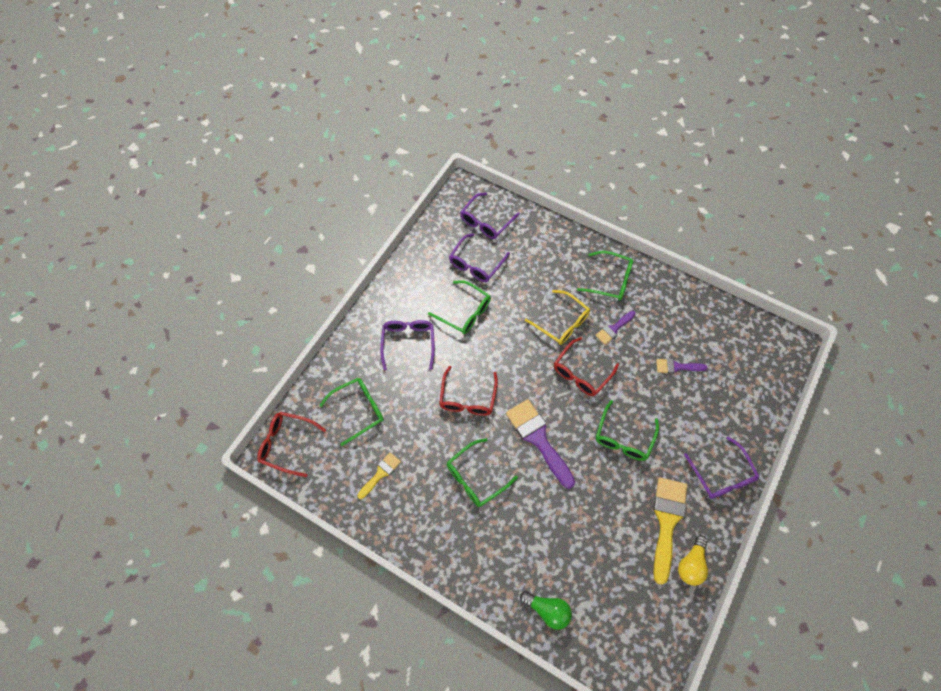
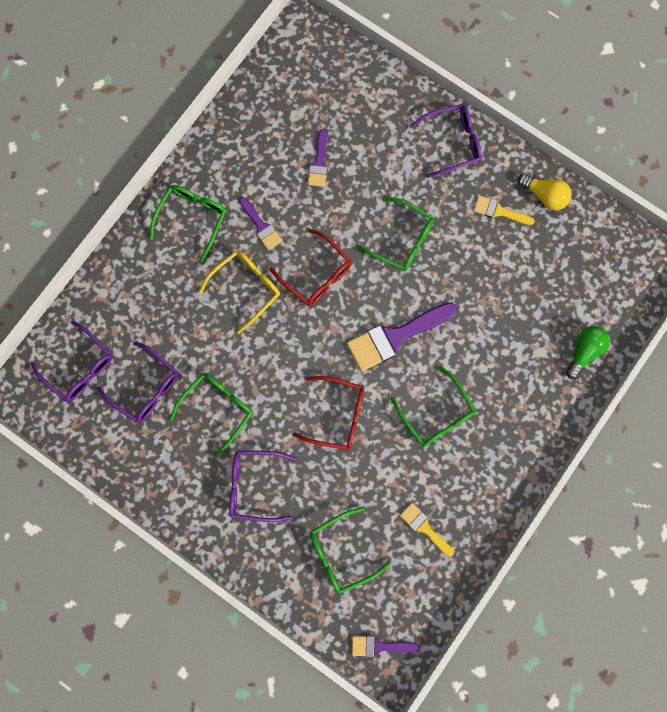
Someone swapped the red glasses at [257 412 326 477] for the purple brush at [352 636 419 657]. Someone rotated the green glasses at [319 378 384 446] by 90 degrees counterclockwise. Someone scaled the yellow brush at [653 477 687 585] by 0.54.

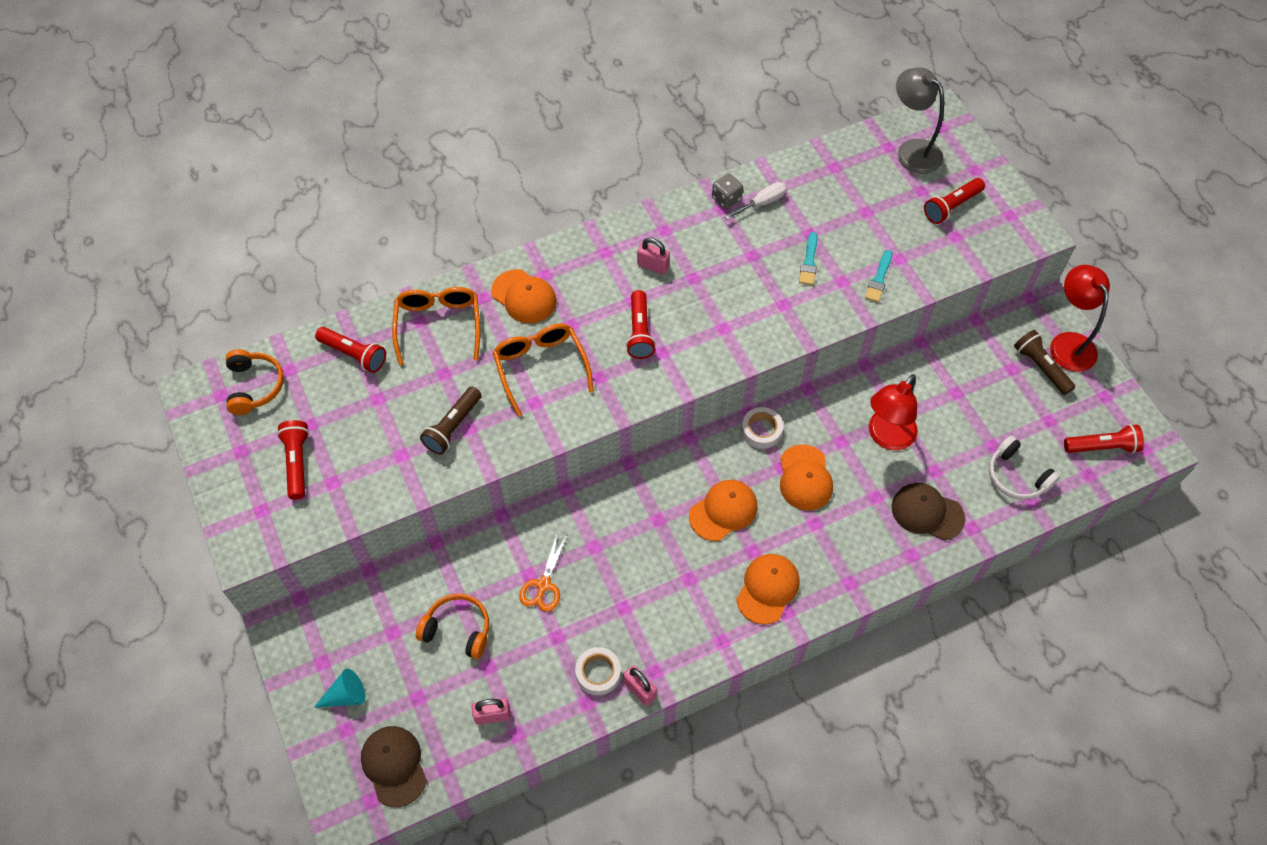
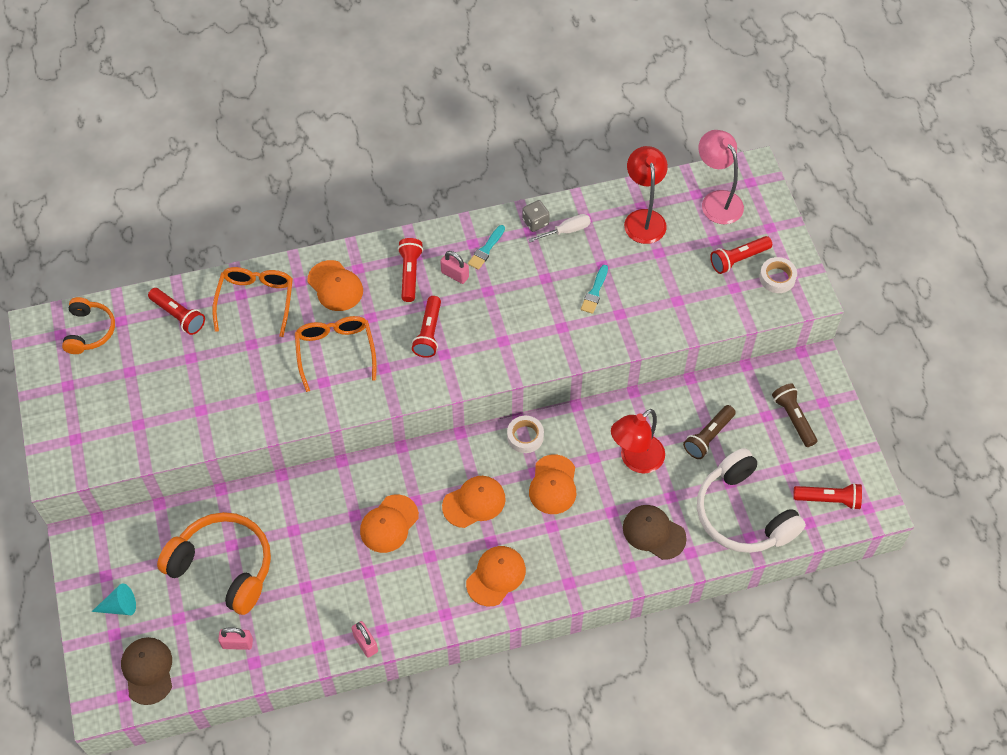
Someone carried the red flashlight from [277 420 309 500] to [398 238 423 302]. Someone scaled the orange headphones at [416 593 489 659] by 1.75. Someone carried the brown flashlight from [420 387 481 455] to [683 405 736 459]. Someone took away the orange scissors at [519 531 567 612]. Someone carried the white tape from [575 647 621 695] to [759 257 797 293]. Someone carried the turquoise brush from [865 250 892 302] to [468 225 505 270]. Someone repainted the grey lamp at [896 68 944 174], which became the pink lamp at [698 130 744 224]. Someone scaled the white headphones at [989 436 1060 500] by 1.75. Someone carried the red lamp from [1050 265 1110 372] to [624 146 668 244]. Someone put down the orange cap at [360 494 419 553].

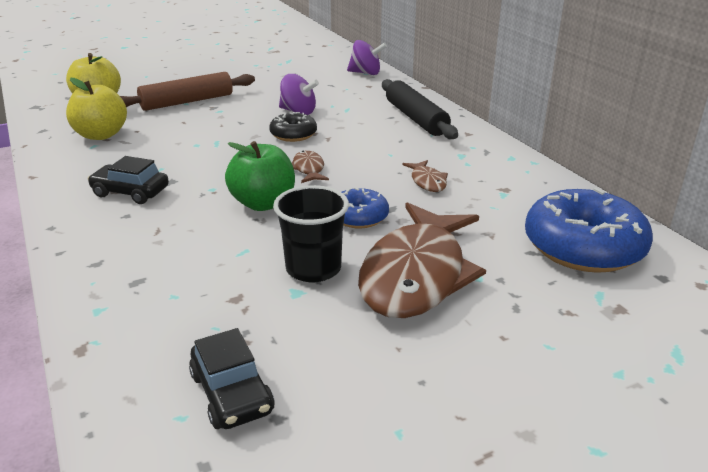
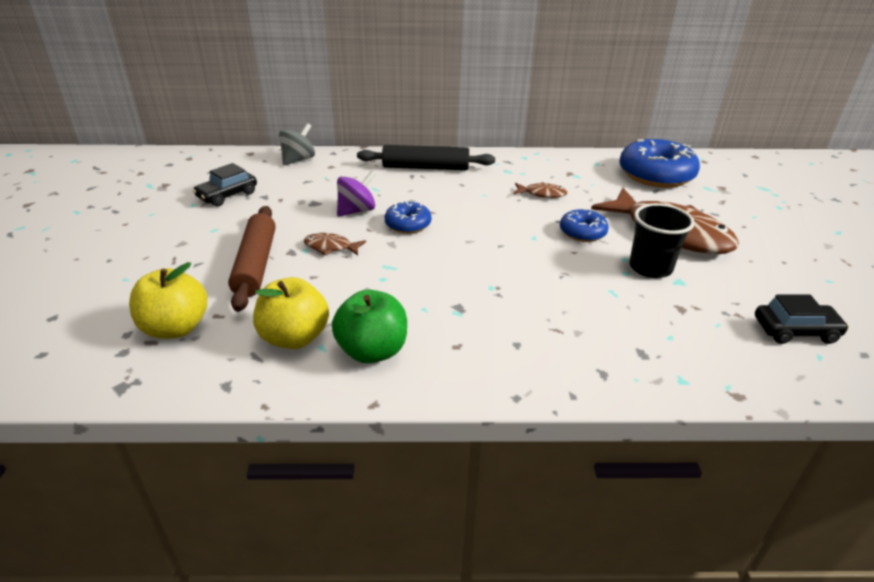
Someone carried the black car from [88 156 169 204] to [193 163 257 206]. Someone carried the green apple from [225 141 295 211] to [332 290 407 363]. Someone repainted the black donut at [269 112 317 142], which became the blue donut at [385 202 431 234]. Someone carried the brown fish from [292 151 329 183] to [304 233 366 256]. Someone repainted the purple spinning top at [347 40 387 75], which became the grey spinning top at [279 123 315 165].

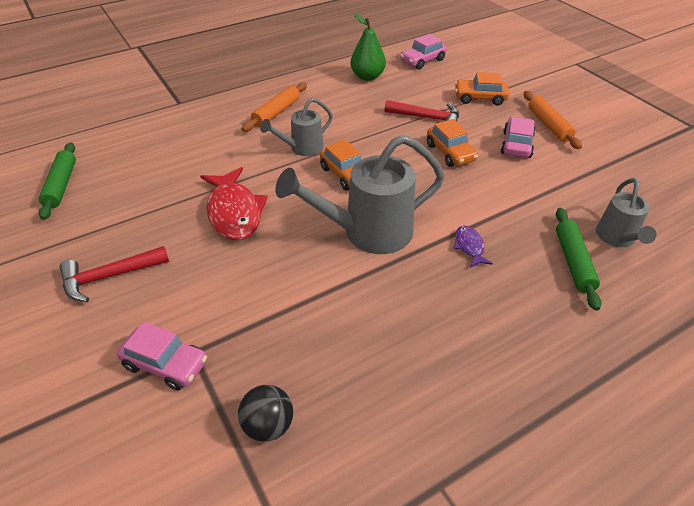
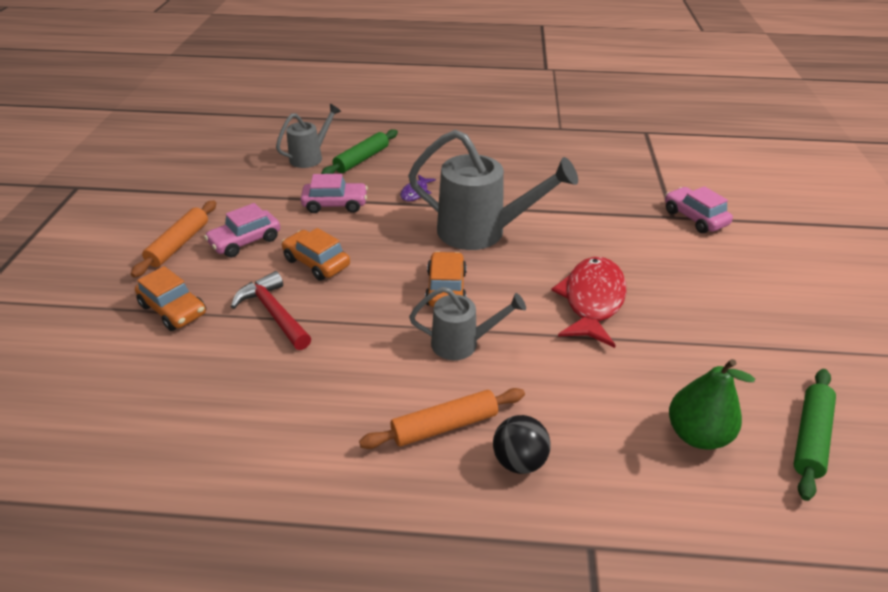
Someone took away the red hammer at [60 246 169 302]. Someone carried the black ball from [238 385 293 442] to [493 415 551 474]. Someone carried the green pear from [350 14 386 81] to [669 359 755 450]. Someone carried the pink car from [400 34 447 70] to [300 174 368 213]. Someone rotated the orange car at [427 119 478 167] by 60 degrees counterclockwise.

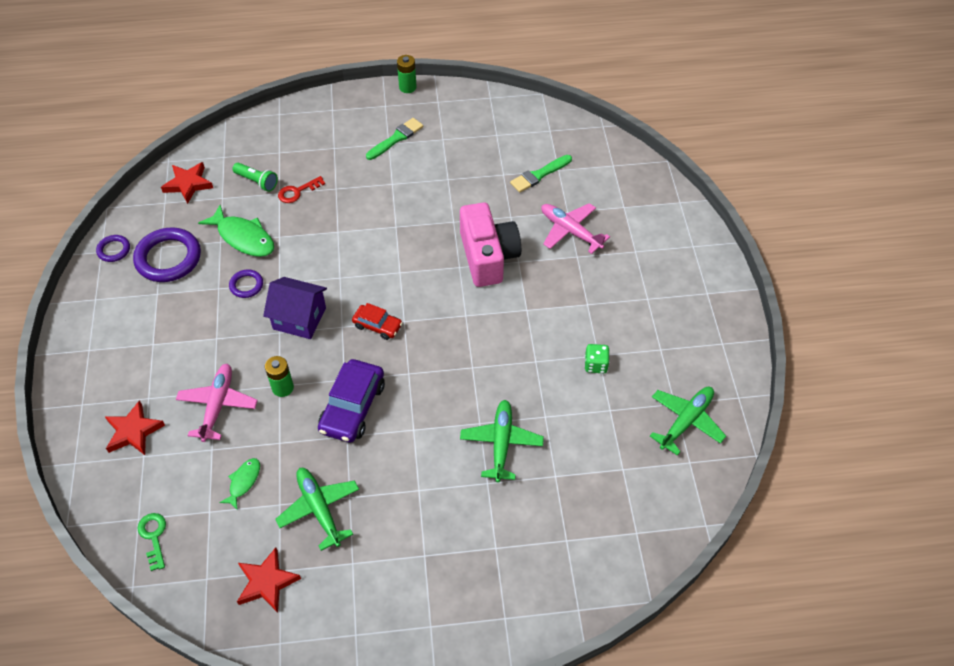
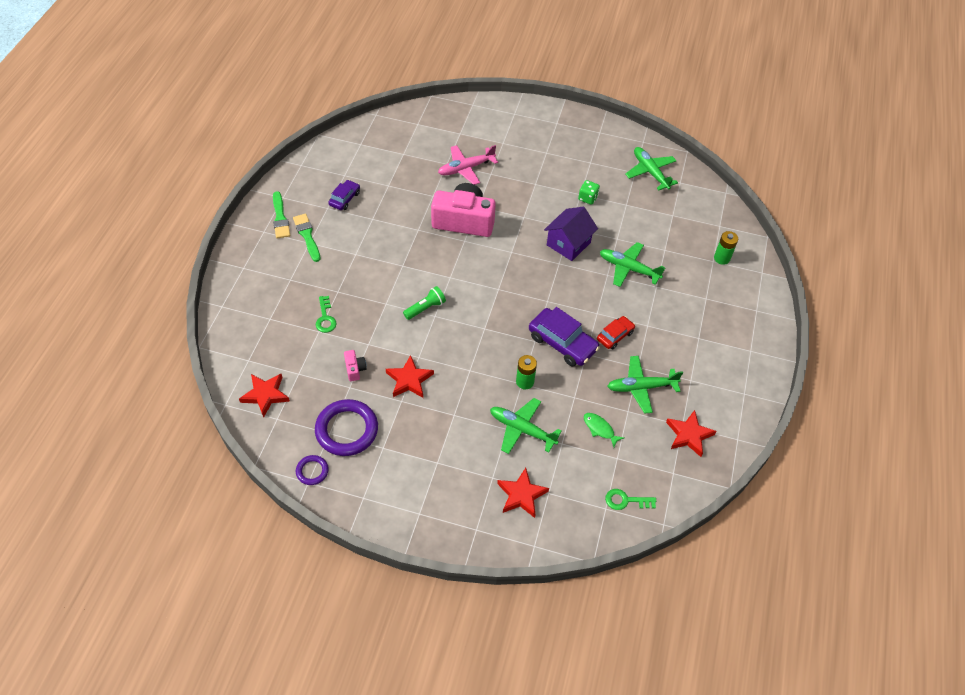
Someone repainted the pink plane at [176 364 258 442], which became the green plane at [490 398 562 454]. Someone swapped the green fish at [198 205 274 257] for the pink camera at [344 350 367 381]. Someone swapped the purple ring at [229 269 263 298] for the red star at [386 355 434 398]. Someone carried the green flashlight from [232 163 278 192] to [403 286 446 320]. Someone carried the purple house from [263 277 327 339] to [544 207 598 261]. Someone repainted the red key at [278 176 325 203], which became the green key at [316 296 337 333]. Someone carried the red car from [352 303 402 340] to [597 316 635 349]. Someone carried the green battery from [397 55 417 93] to [714 231 738 265]. Someone carried the green brush from [510 155 572 193] to [273 191 290 239]. Someone put down the purple car at [328 180 360 210].

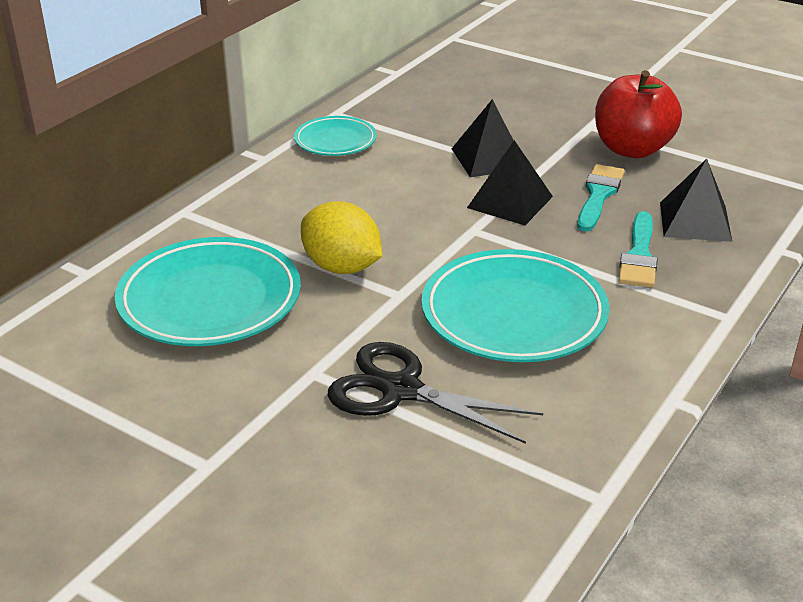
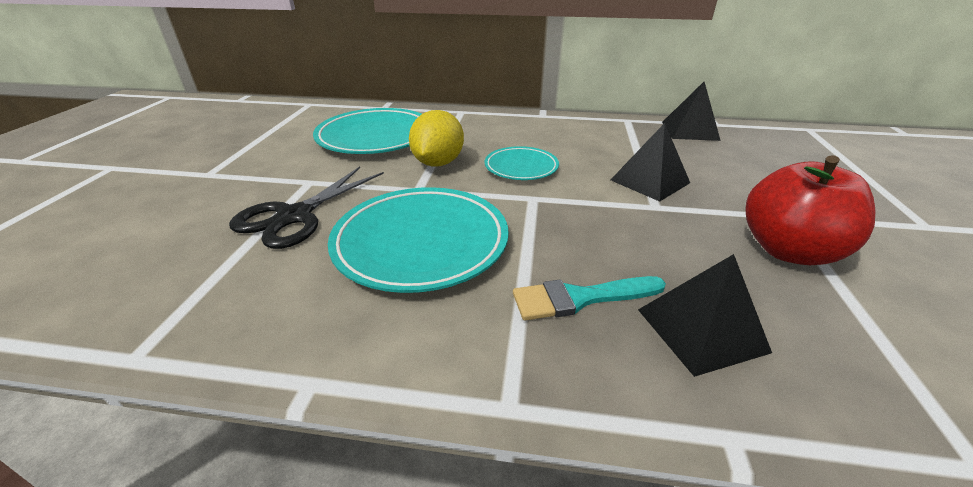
Someone carried the turquoise plate from [294 116 377 156] to [484 146 559 180]. Someone rotated the black scissors at [328 342 543 444] by 150 degrees counterclockwise. Someone carried the black pyramid from [467 140 553 225] to [662 82 721 141]. Someone took away the turquoise brush at [577 164 625 232].

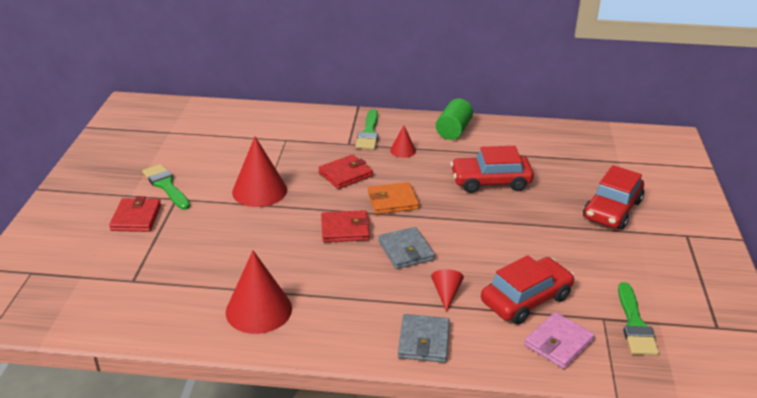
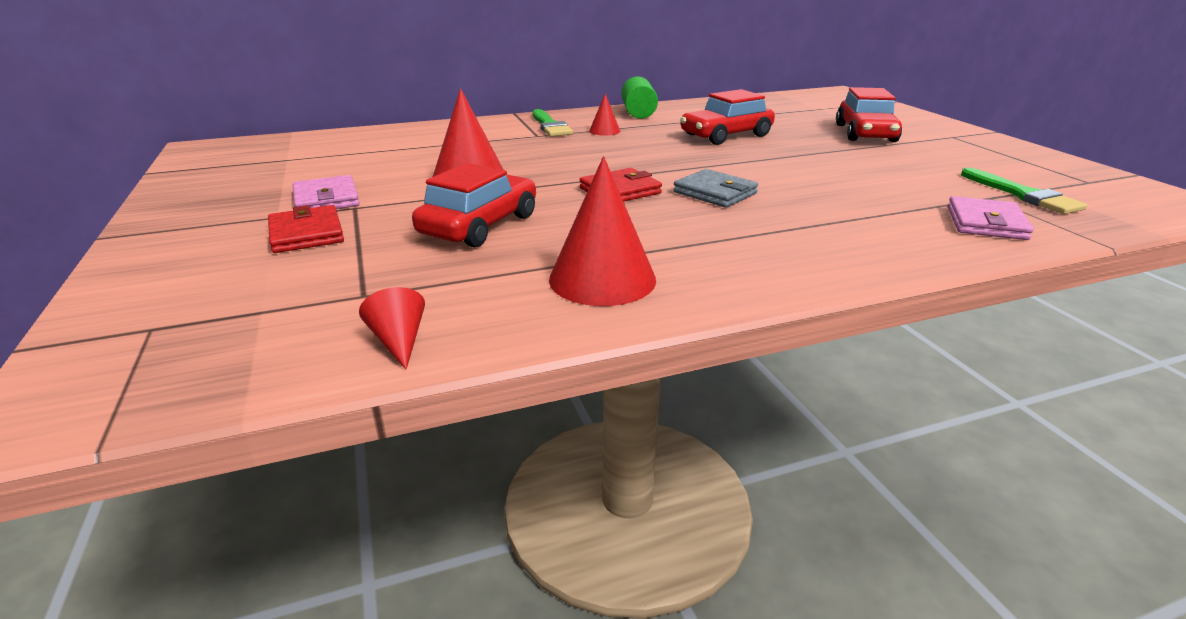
Someone swapped the green brush at [142 164 190 210] for the pink wallet at [293 175 360 209]. Someone took away the red wallet at [318 154 373 189]. Someone took away the orange wallet at [368 182 419 214]. Someone took away the grey wallet at [398 314 450 363]. Someone carried the red cone from [431 269 464 312] to [359 287 425 370]. Someone carried the red car from [481 255 575 325] to [412 163 536 248].

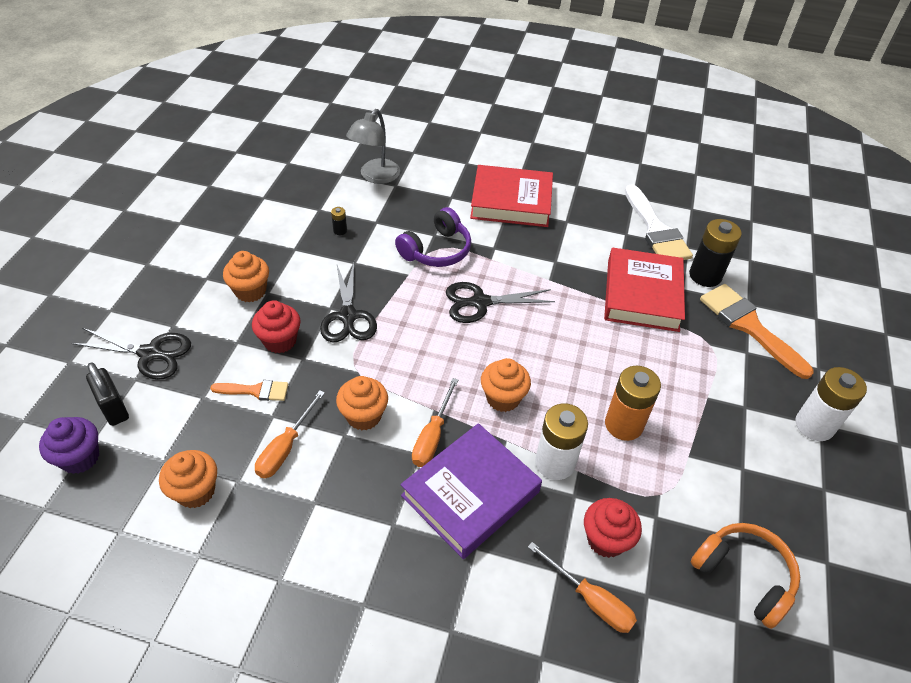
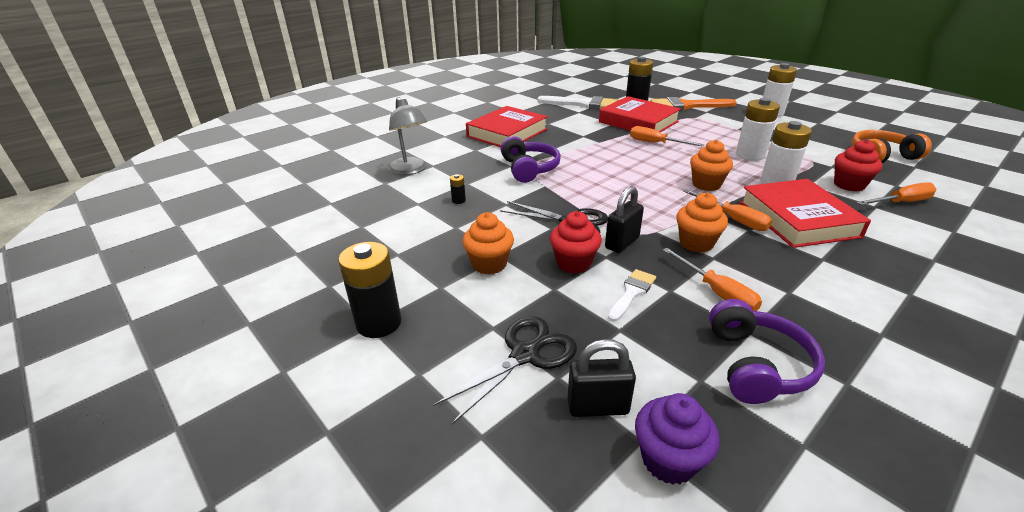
Someone swapped the orange cupcake at [159 450 217 508] for the purple headphones at [709 299 825 404]. Someone repainted the orange brush at [210 380 288 401], which became the white brush at [608 269 656 322]. Someone repainted the purple book at [400 423 542 559], which became the red book at [739 179 871 248]. Someone took away the black scissors at [446 282 555 323]. Someone repainted the orange battery at [605 366 661 441], which became the white battery at [736 98 780 161]. Someone put down the black battery at [338 242 402 338]. Someone put down the black padlock at [605 186 644 253]. Someone put down the orange screwdriver at [630 126 704 146].

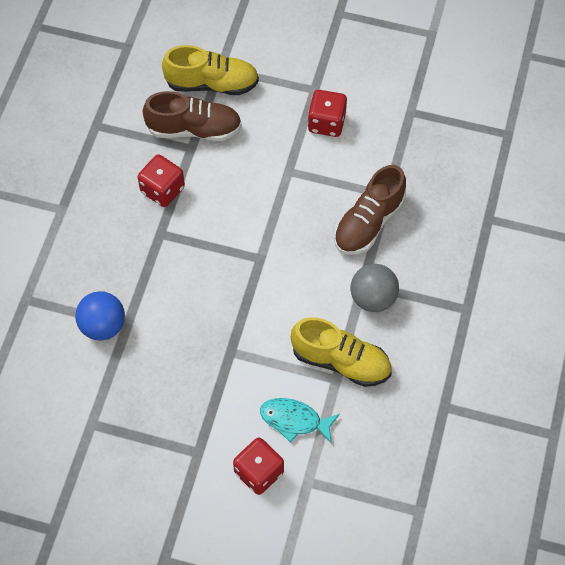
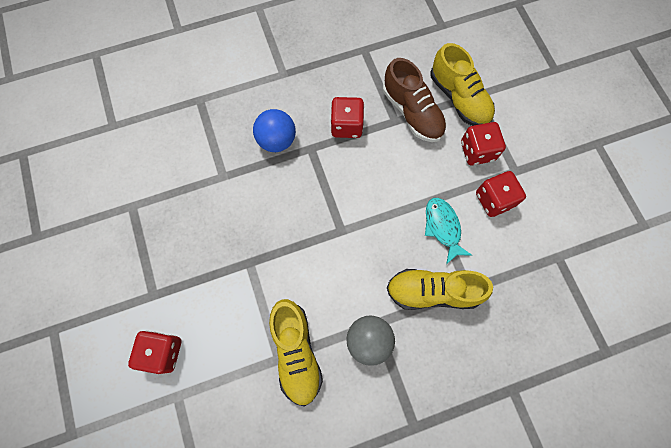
Someone carried the blue ball from [75 291 125 341] to [253 109 296 152]. Someone carried the turquoise fish from [260 398 340 443] to [425 198 472 264]. Someone repainted the brown shoe at [334 165 406 255], which became the yellow shoe at [387 269 493 310]. Someone put down the red dice at [461 122 506 165].

